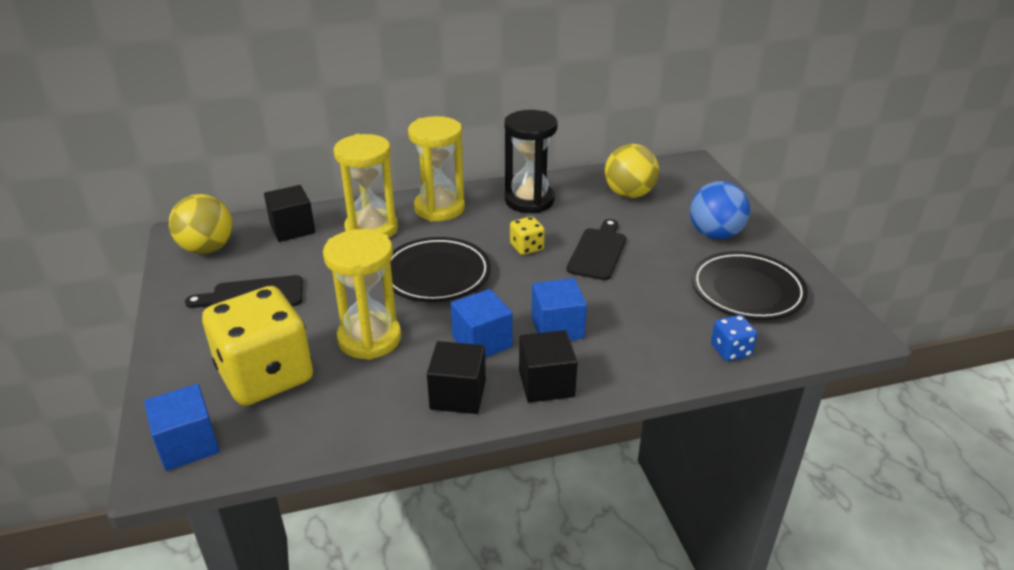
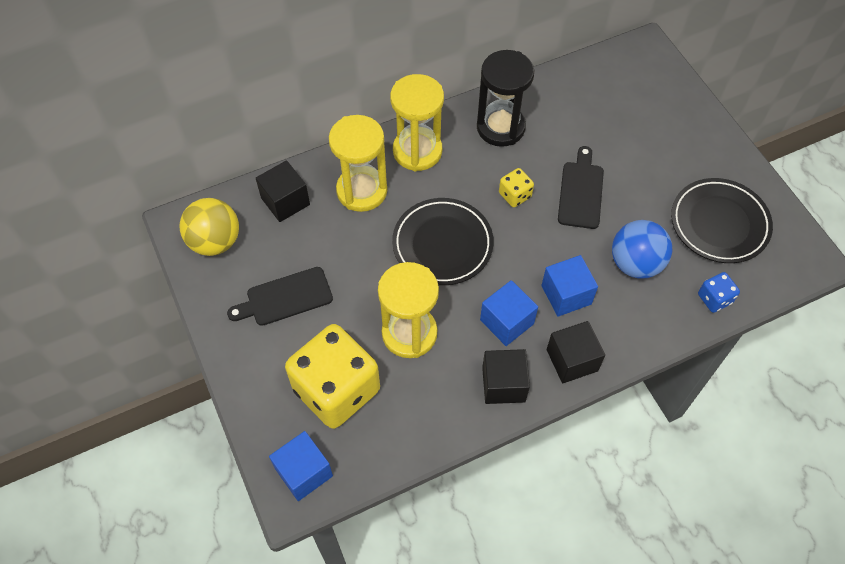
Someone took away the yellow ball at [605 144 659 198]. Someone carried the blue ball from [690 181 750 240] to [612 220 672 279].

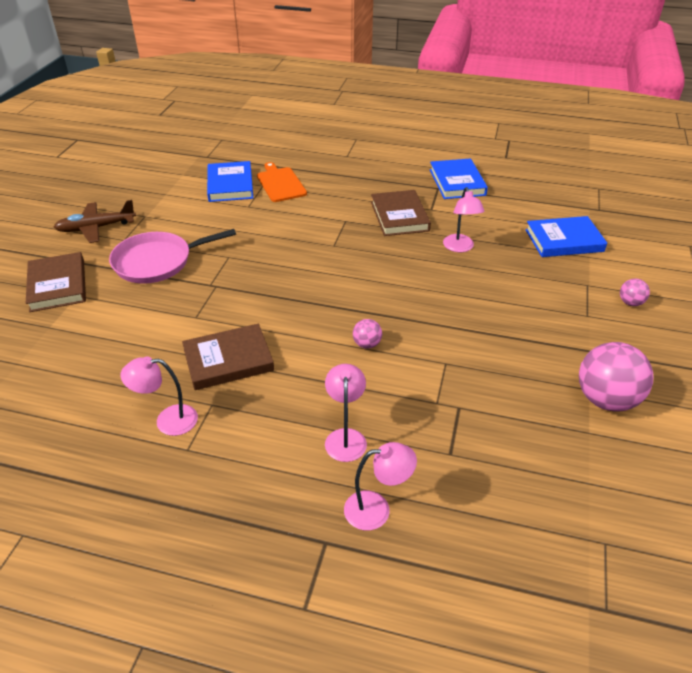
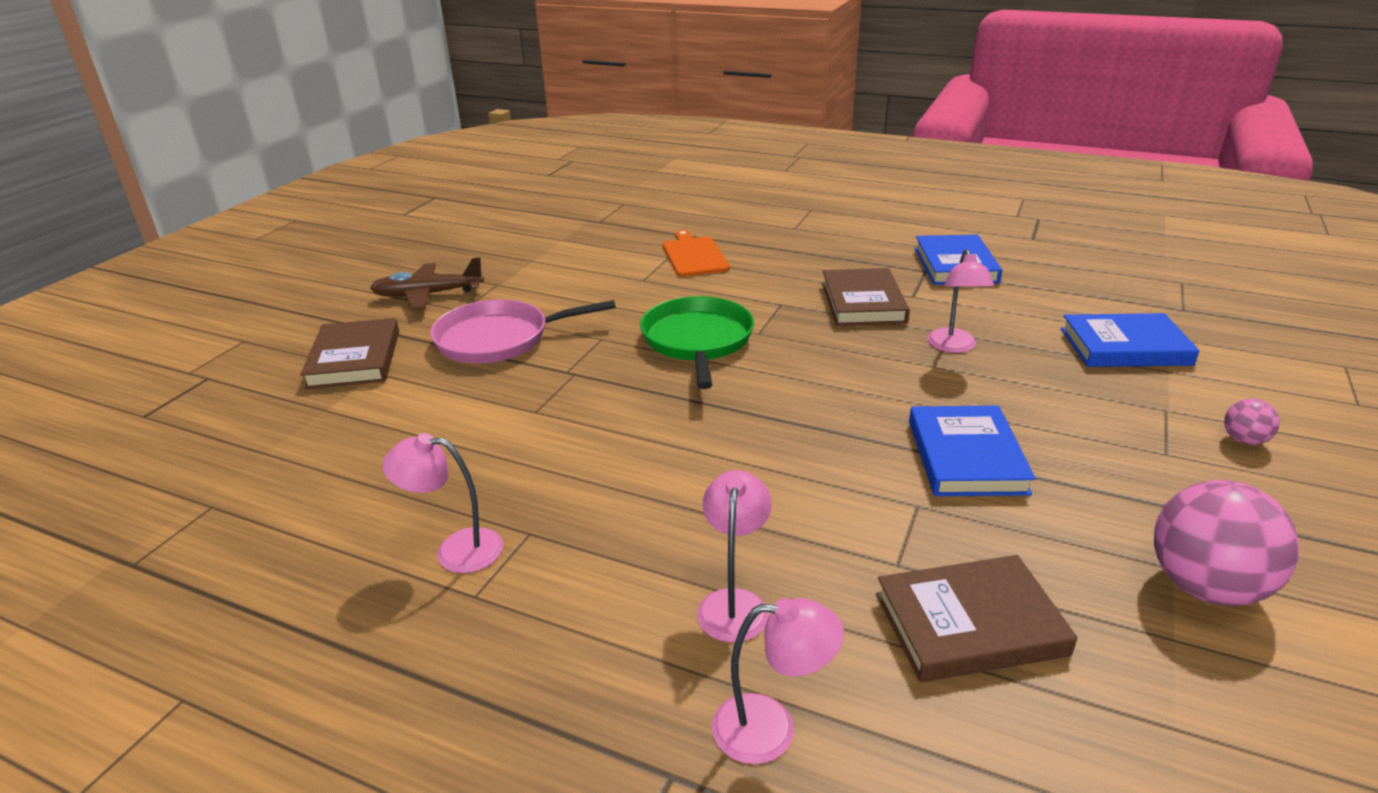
Someone carried the brown book from [182 324 274 390] to [876 555 1077 682]. Someone carried the blue book from [207 161 253 202] to [909 405 1036 496]. Someone took away the pink ball at [353 319 382 349]. Someone put down the green pan at [640 296 754 389].

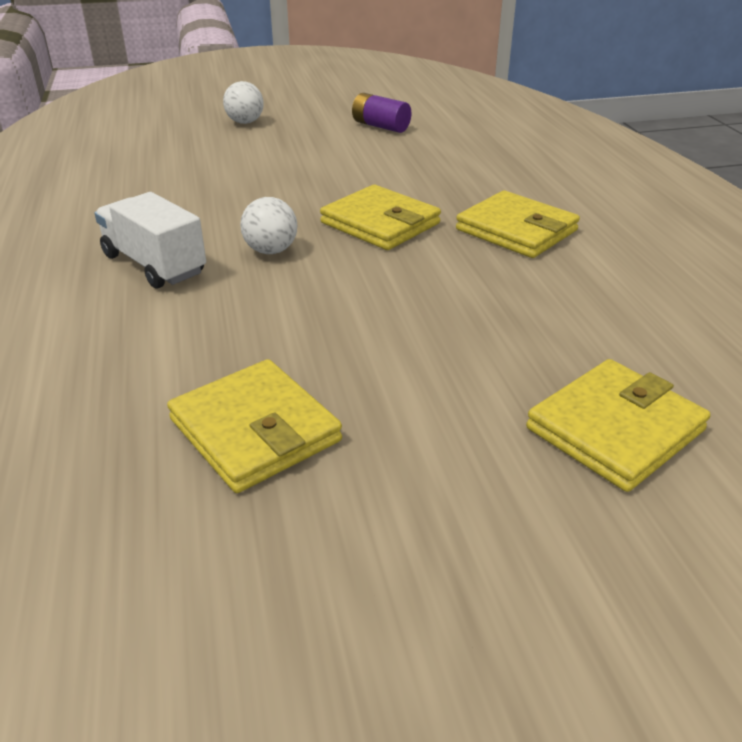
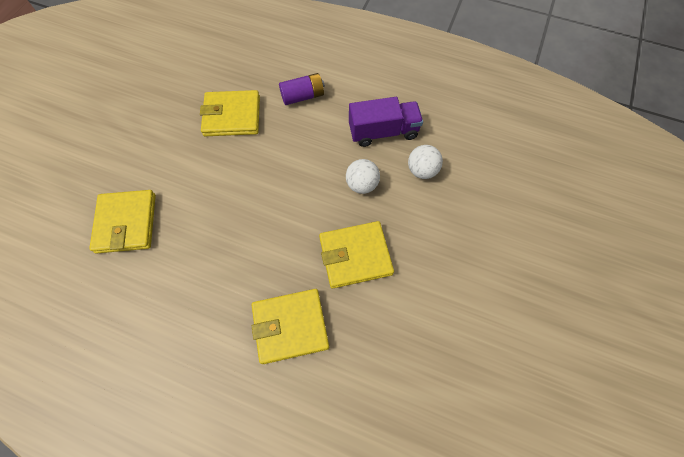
Someone repainted the white truck at [95 192 206 289], which became the purple truck at [349 97 423 147]. Someone carried the white ball from [223 81 264 124] to [408 145 443 179]. Someone carried the purple battery from [352 93 411 133] to [279 73 325 105].

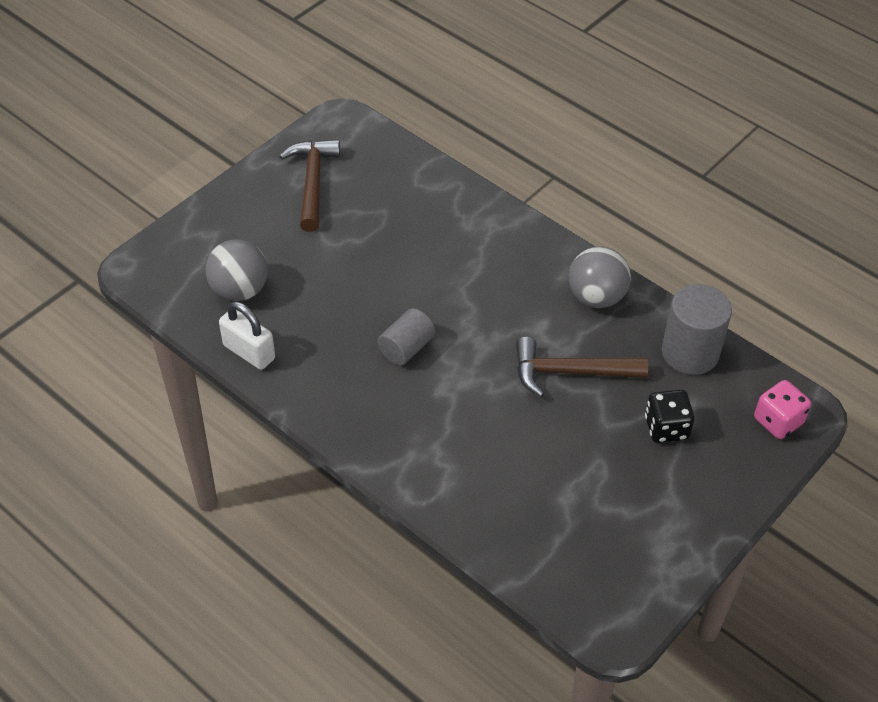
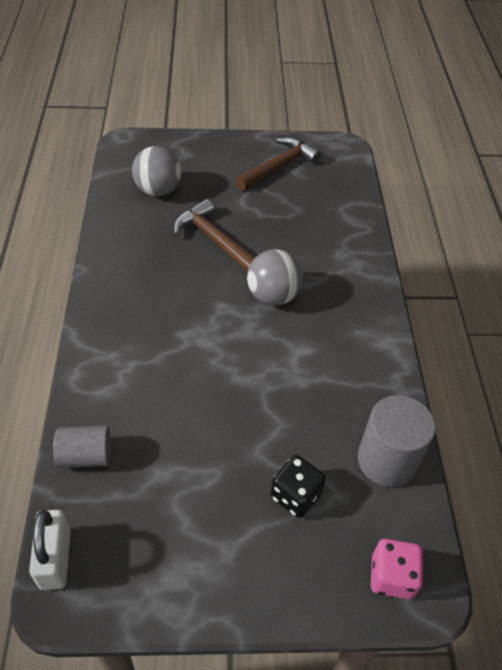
Someone carried the white padlock from [219 301 275 370] to [29 510 71 590]. Someone carried the grey cylinder from [377 308 435 365] to [53 426 111 468]. Someone carried the brown hammer from [516 337 648 397] to [174 199 256 273]. Someone carried the grey ball from [569 246 631 308] to [247 249 303 305].

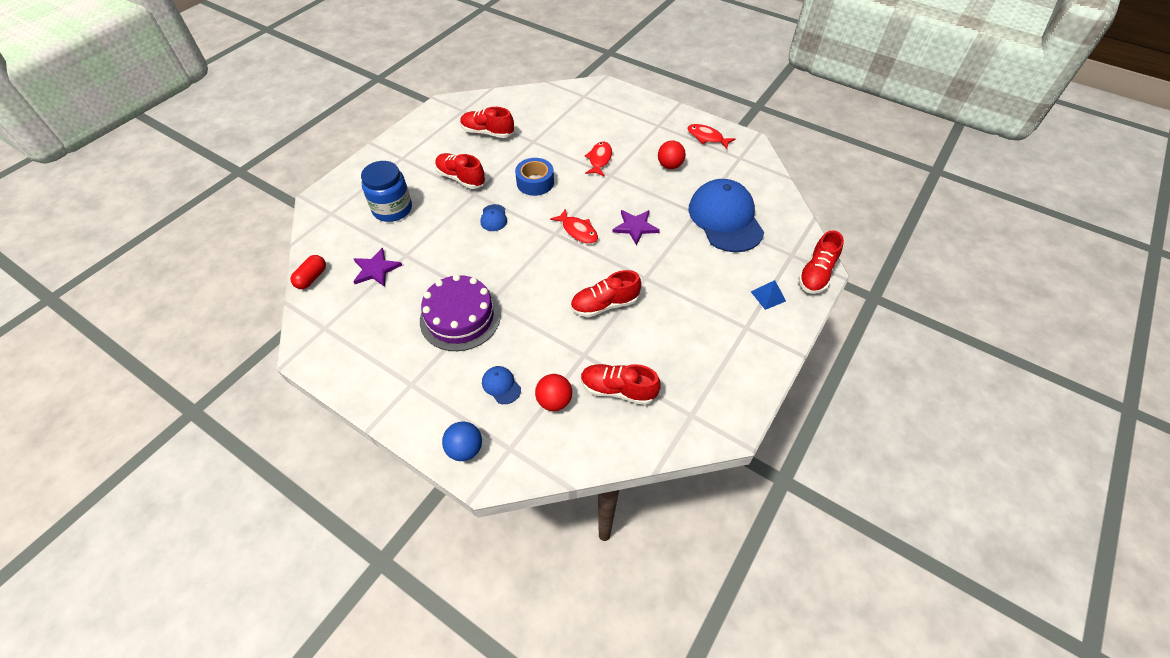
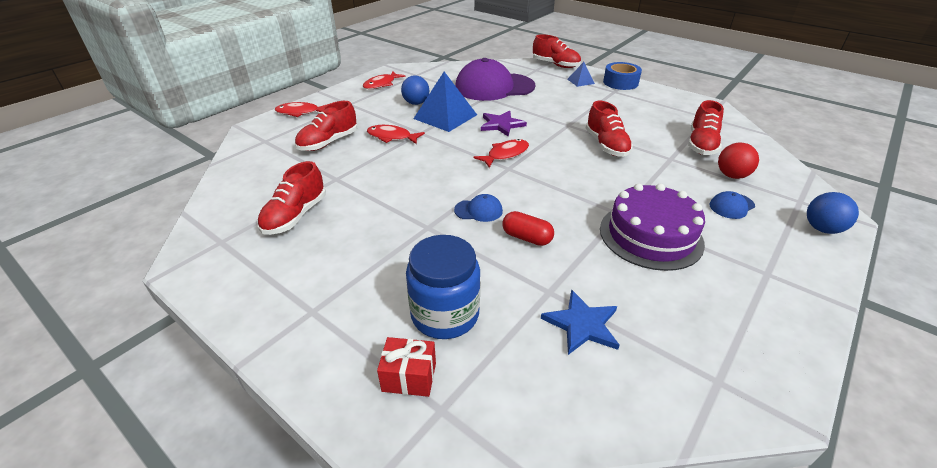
Someone carried the red capsule from [290 255 326 289] to [503 211 554 246]. Someone repainted the purple star at [353 248 402 287], which became the blue star at [541 289 620 355]. Someone carried the red shoe from [435 153 485 189] to [295 101 357 151]. Someone carried the blue tape from [515 158 554 196] to [603 62 642 90]. Someone repainted the red ball at [658 141 686 169], which became the blue ball at [401 75 429 105]. Someone repainted the blue cap at [688 179 764 252], which became the purple cap at [455 58 536 101]. Someone put down the red fish at [275 102 328 117]. Someone put down the red gift at [377 337 436 397]. Someone put down the blue pyramid at [414 72 477 132].

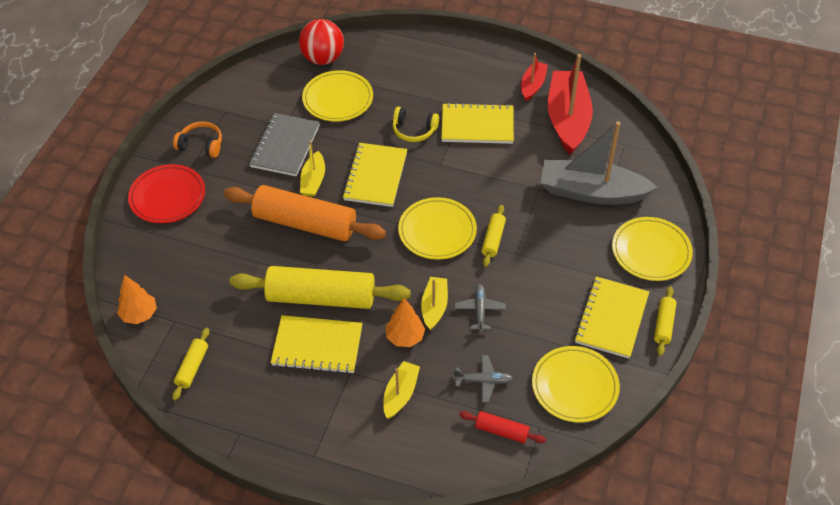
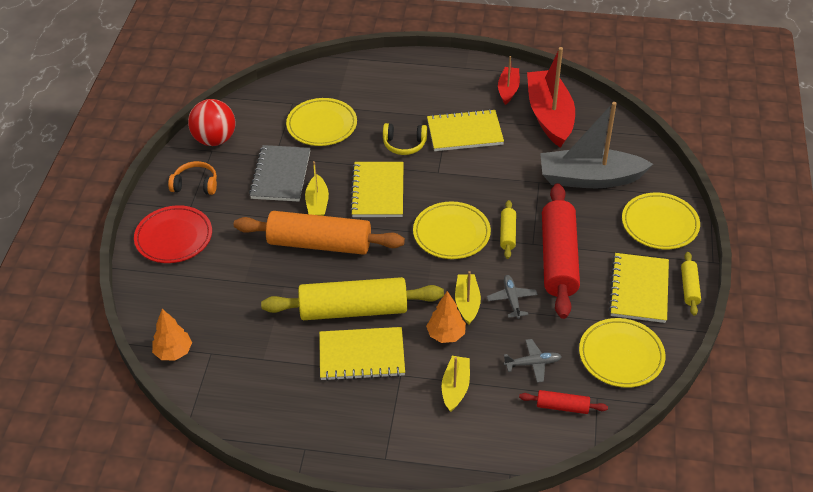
Someone took away the yellow rolling pin at [172 328 209 401]. Someone carried the red ball from [299 19 344 65] to [188 99 235 146]. Someone put down the red rolling pin at [542 183 580 319].

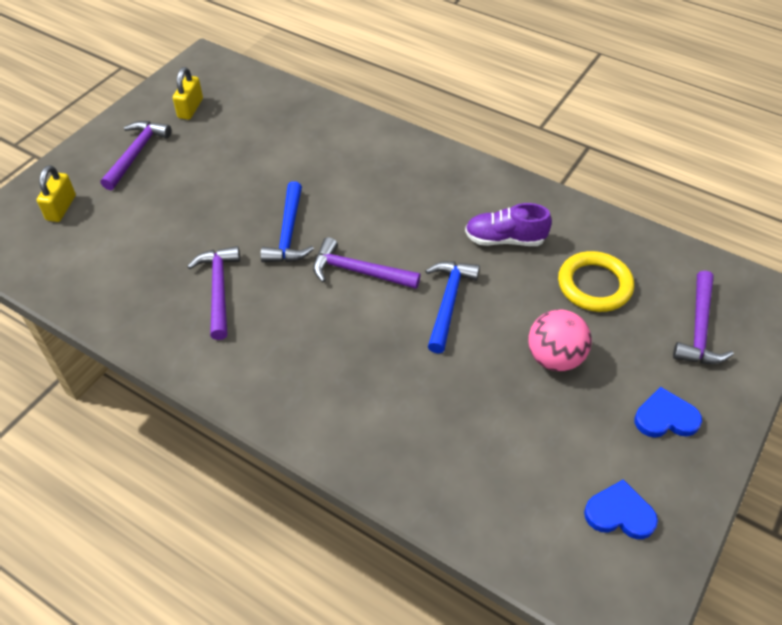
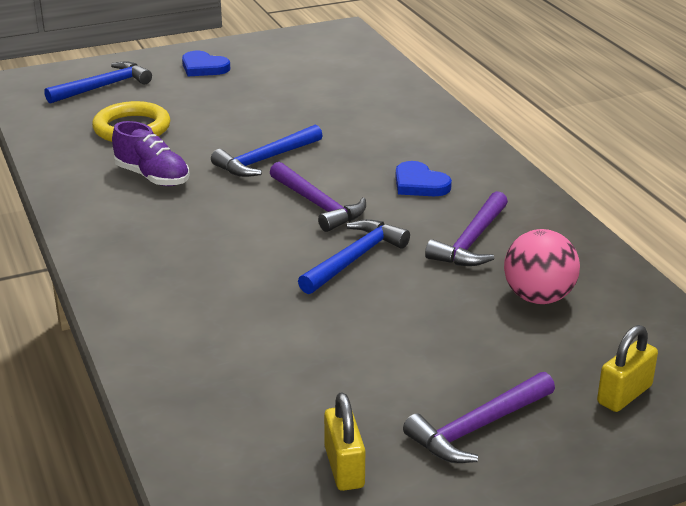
Someone rotated the yellow padlock at [173 67 203 120] by 60 degrees counterclockwise. Someone carried the pink ball from [528 309 592 371] to [504 229 580 304]. Someone carried the blue heart from [584 479 658 539] to [396 161 452 196]. Someone repainted the purple hammer at [673 271 734 364], which became the blue hammer at [44 61 152 104].

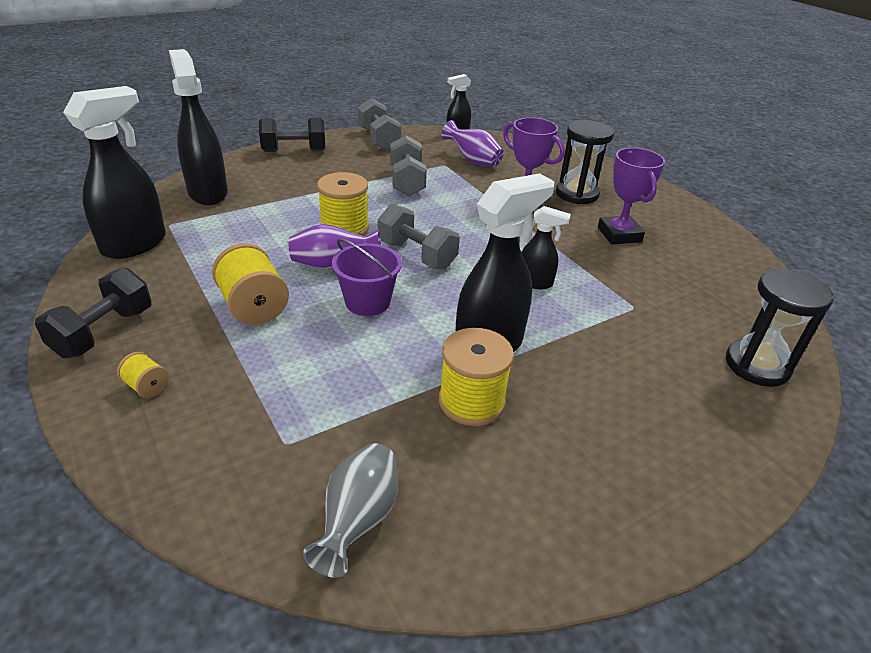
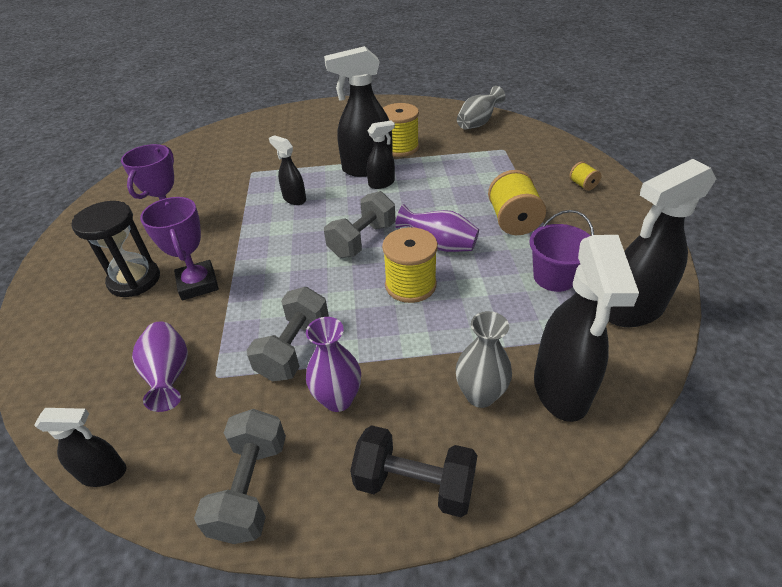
Someone took away the black dumbbell at [35 267 151 358]. Someone carried the purple bucket from [332 239 402 316] to [529 210 594 292]. Someone rotated the grey dumbbell at [378 204 460 270] by 60 degrees clockwise. Someone took away the black hourglass at [726 268 834 387]. Someone put down the purple vase at [306 317 361 412]. Someone put down the black spray bottle at [367 120 395 189]. Someone put down the grey vase at [456 311 512 408].

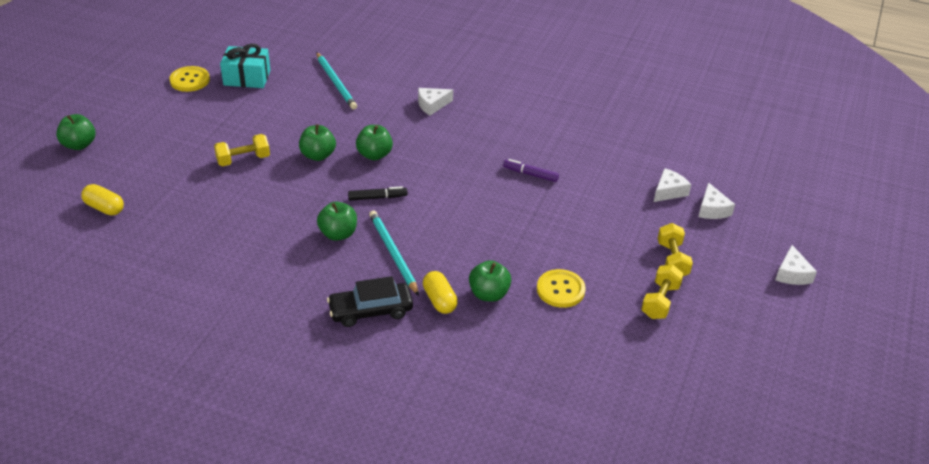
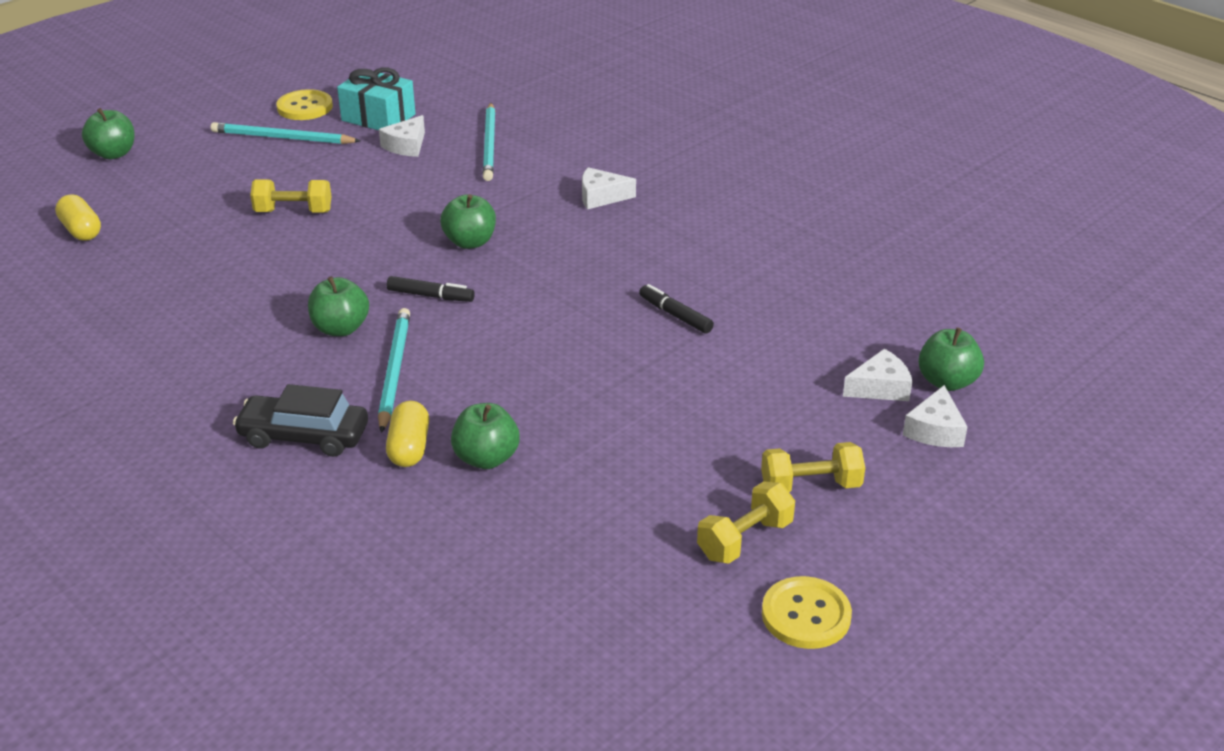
Someone carried the green apple from [299 124 336 161] to [918 328 984 391]. Someone repainted the purple marker at [503 159 559 182], which became the black marker at [639 284 714 334]. Someone carried the yellow button from [537 269 586 308] to [762 576 852 649]. Someone rotated the yellow dumbbell at [658 223 693 276] by 60 degrees clockwise. Someone carried the white cheese from [775 245 817 285] to [379 115 425 157]. Someone put down the turquoise pencil at [211 122 361 144].

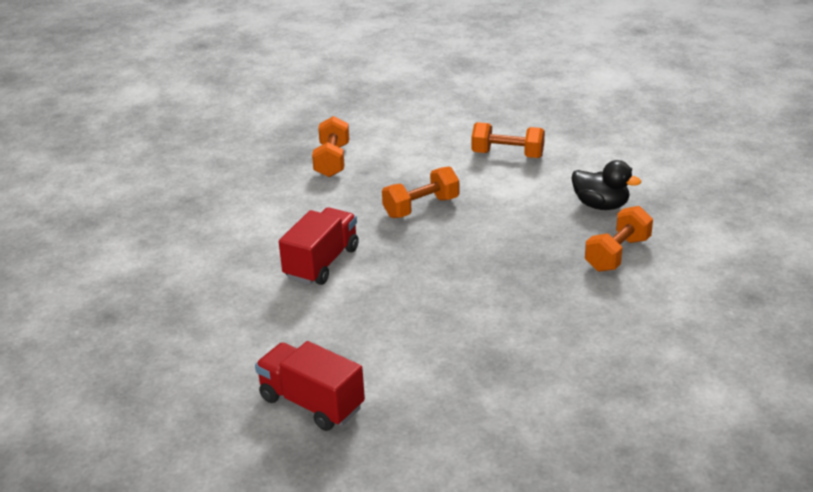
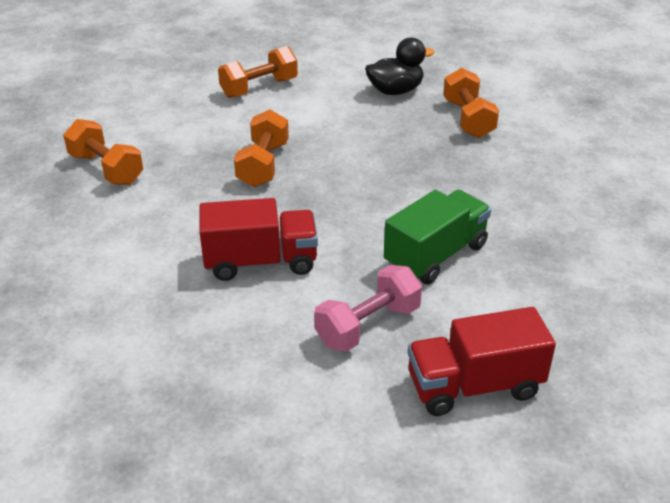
Someone rotated the red truck at [279 208 359 285] by 105 degrees clockwise. Someone put down the pink dumbbell at [314 265 422 352]. Someone put down the green truck at [384 190 491 285].

